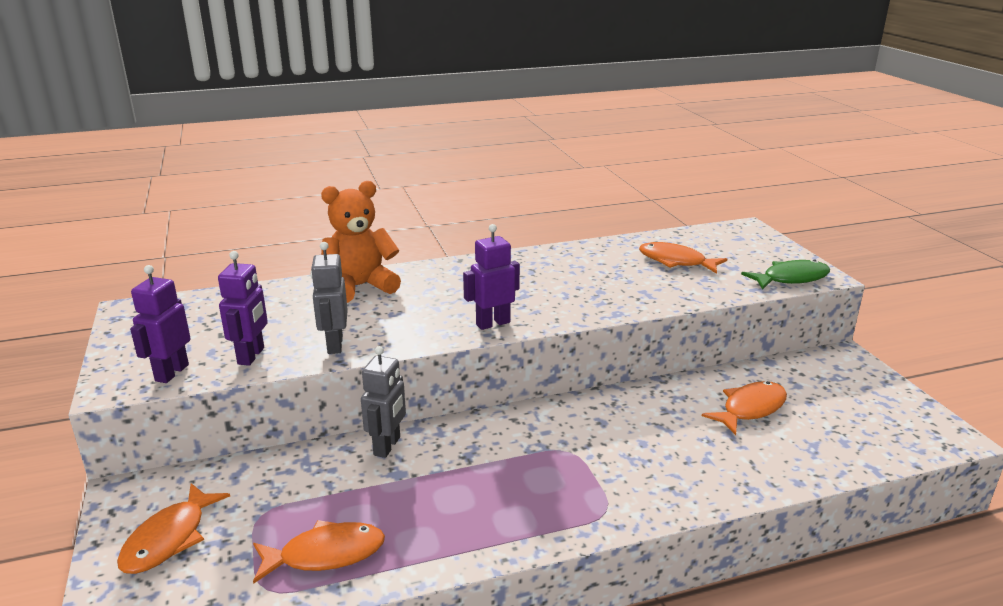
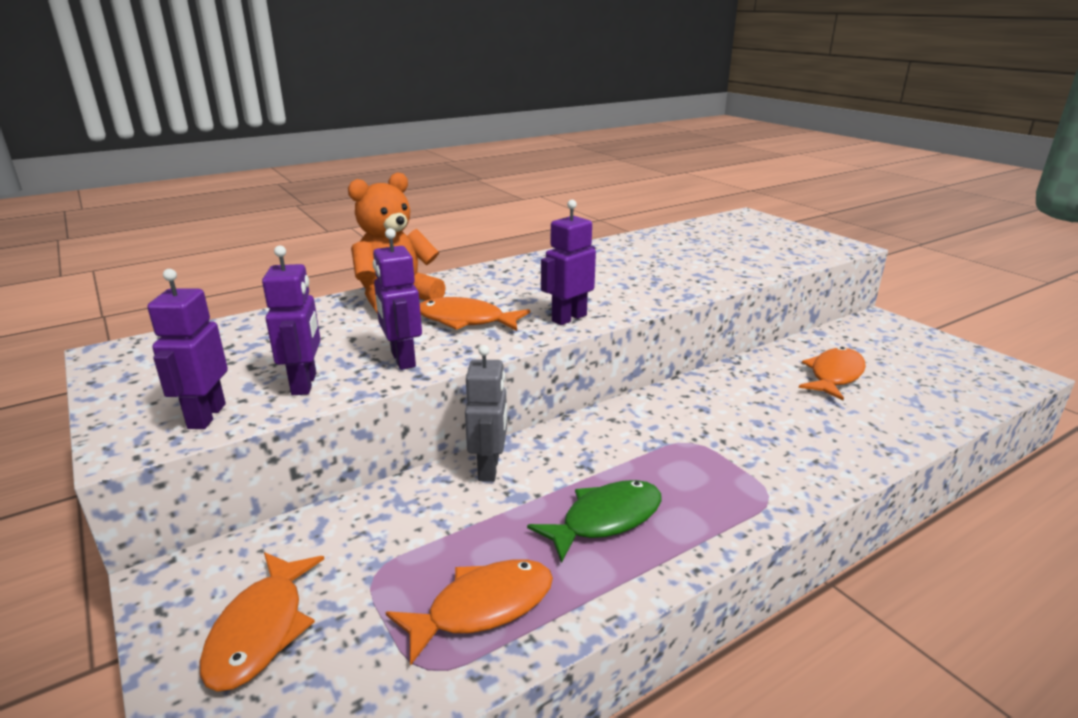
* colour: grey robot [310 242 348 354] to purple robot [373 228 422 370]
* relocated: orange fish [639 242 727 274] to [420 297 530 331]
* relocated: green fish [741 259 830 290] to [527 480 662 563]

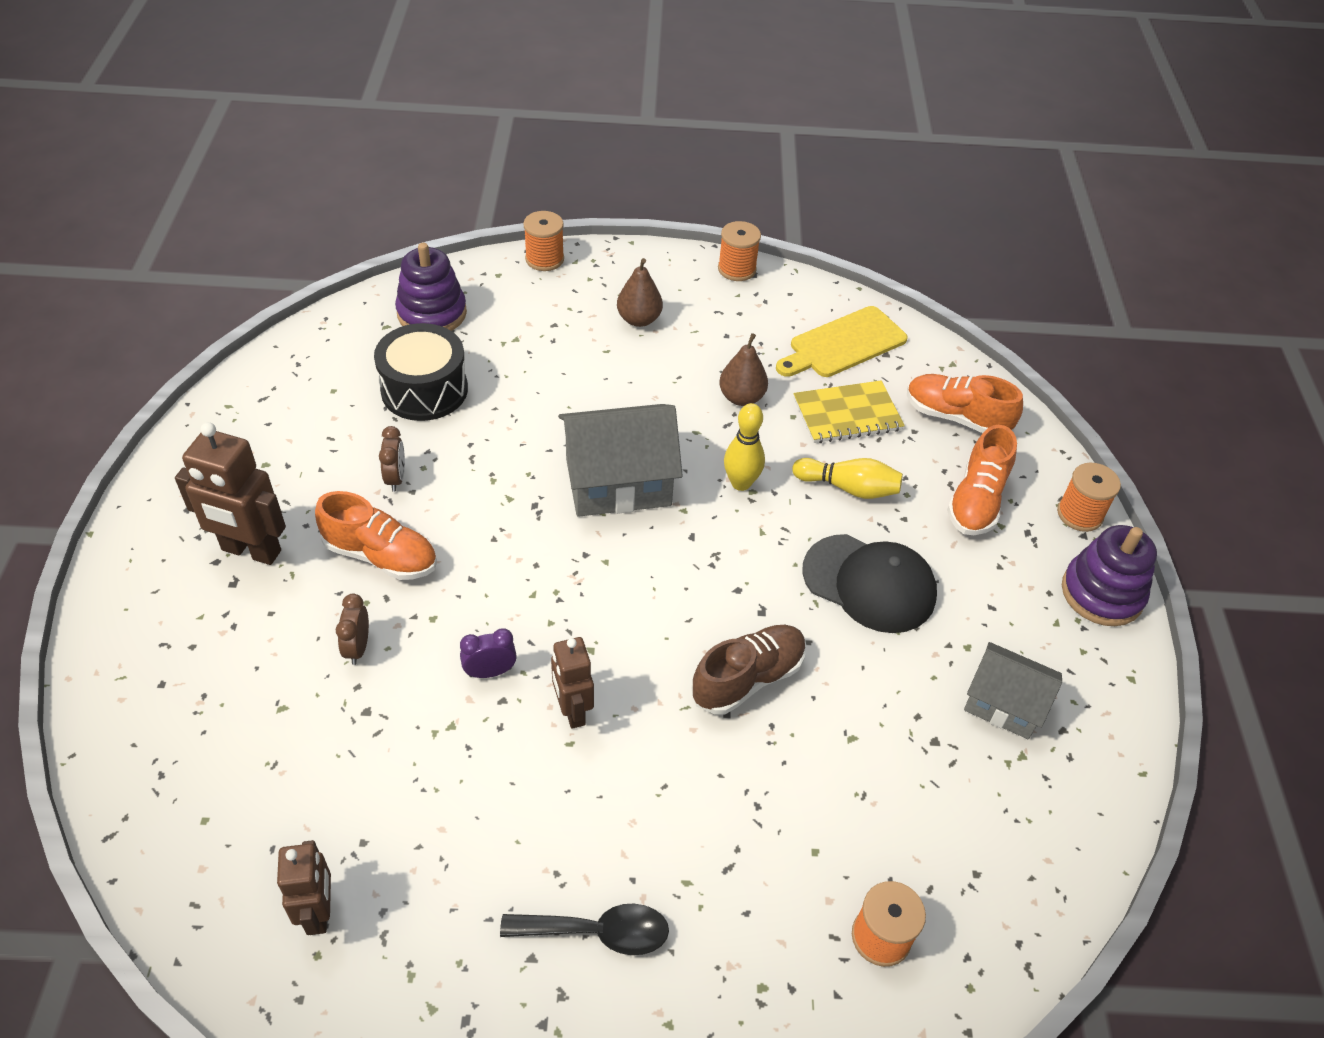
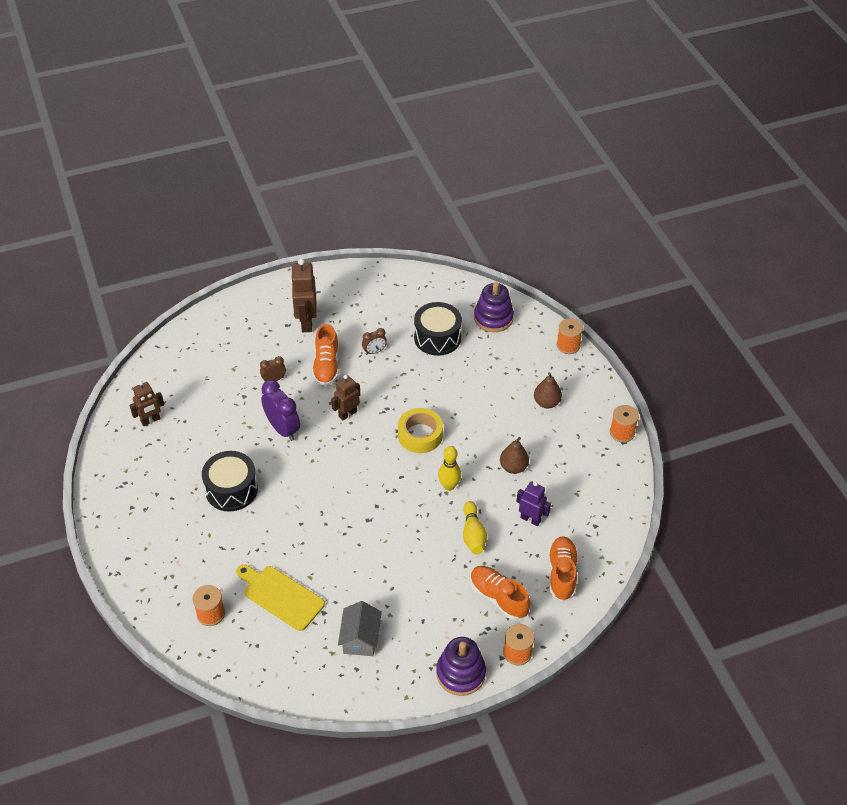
* appeared: black drum [202 451 258 512]
* relocated: yellow cutting board [776 306 908 377] to [236 564 325 631]
* size: purple clock [460 628 517 678] = [261 380 300 441] x1.86
* relocated: brown robot [551 637 594 729] to [331 375 360 421]
* exchanged: grey house [558 404 683 517] to yellow tape [398 408 443 453]
* spun: orange shoe [947 425 1017 535] = [470 566 530 620] 45 degrees clockwise
* exchanged: yellow notebook [793 380 905 443] to purple robot [516 481 551 526]
* missing: black spoon [500 904 669 955]
* missing: brown shoe [691 625 806 714]
* missing: black cap [802 534 937 633]

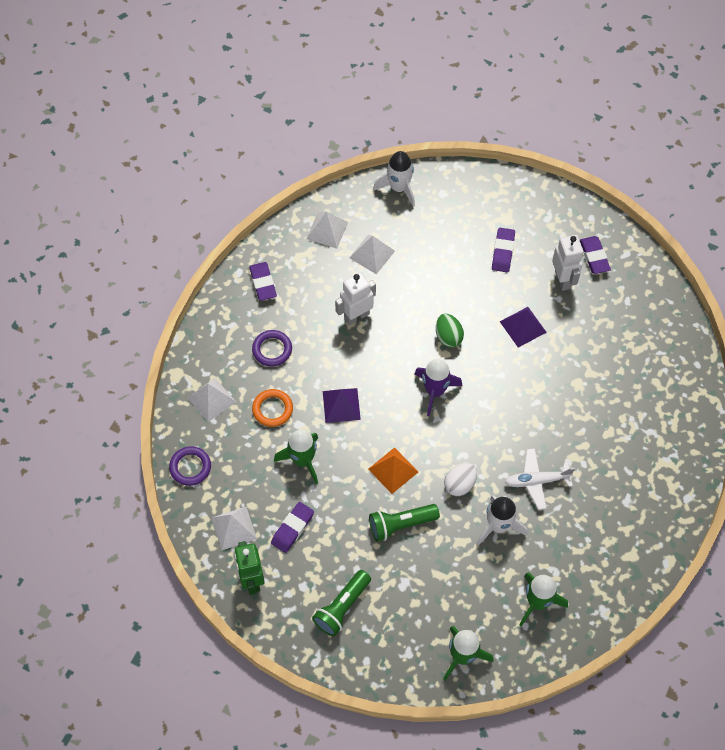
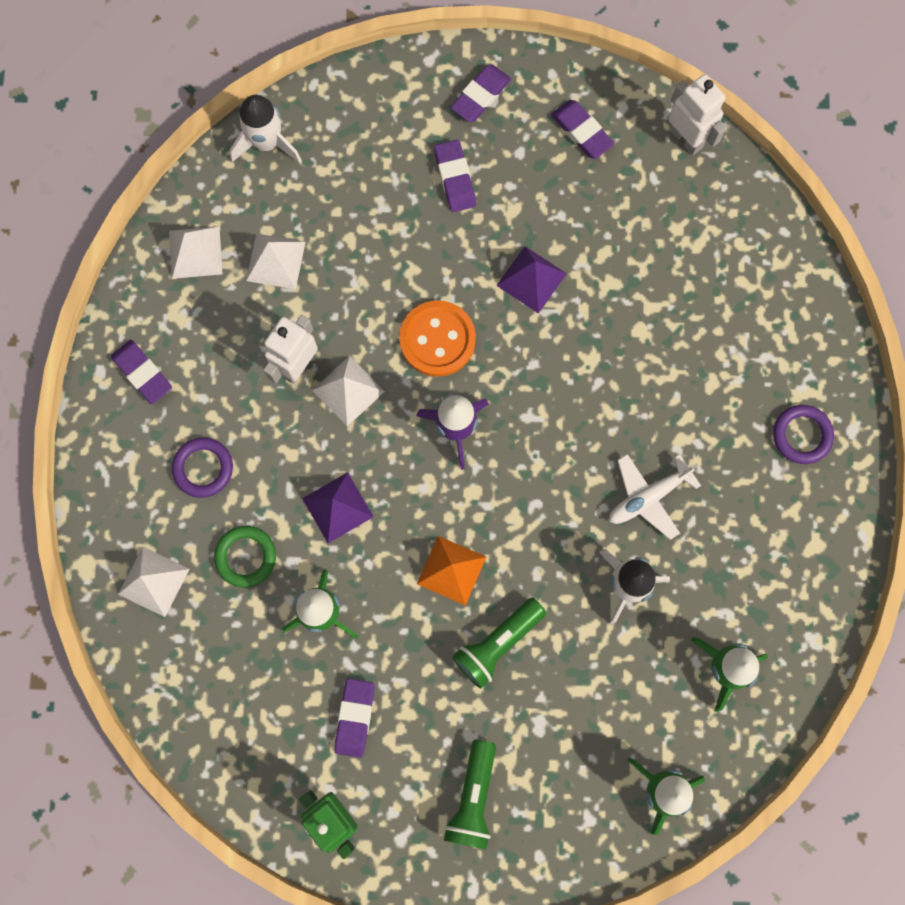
* colour: orange ring [252 389 293 427] to green ring [214 526 276 587]
* relocated: white pyramid [212 507 257 550] to [312 356 385 426]
* exchanged: green egg [436 314 464 348] to orange button [399 300 476 377]
* appeared: purple eraser [450 64 511 122]
* relocated: white robot [552 235 583 291] to [668 74 726 155]
* relocated: purple ring [169 446 211 486] to [773 405 834 464]
* missing: white egg [444 463 477 496]

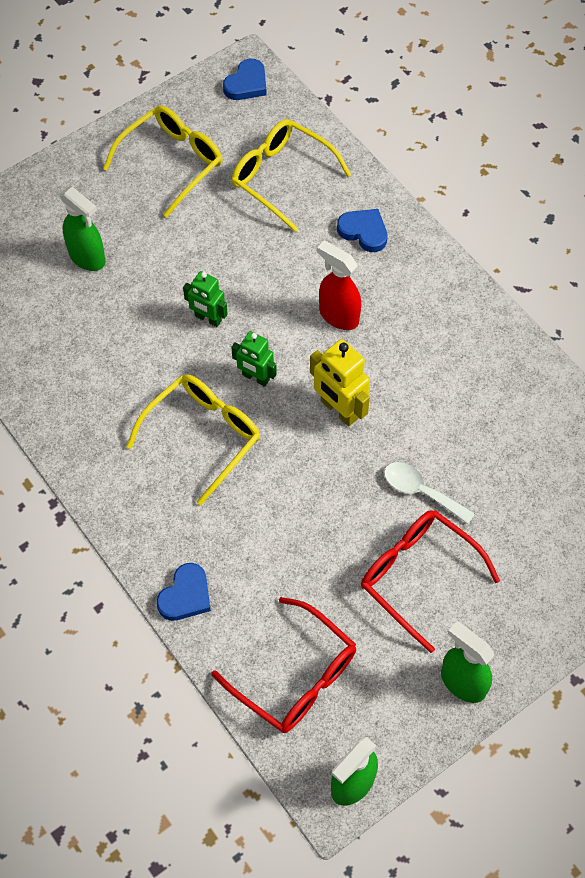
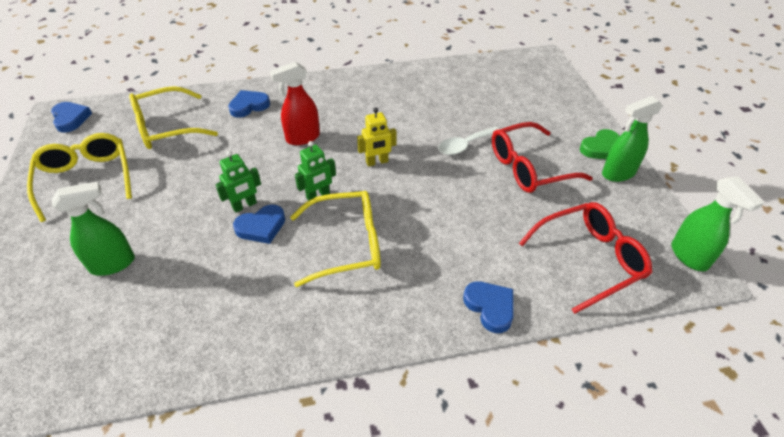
* appeared: blue heart [233 205 285 244]
* spun: yellow glasses [126 374 260 505] = [290 191 381 287] 105 degrees clockwise
* size: yellow robot [310 339 370 427] = [357 107 397 167] x0.67
* appeared: green heart [580 129 620 159]

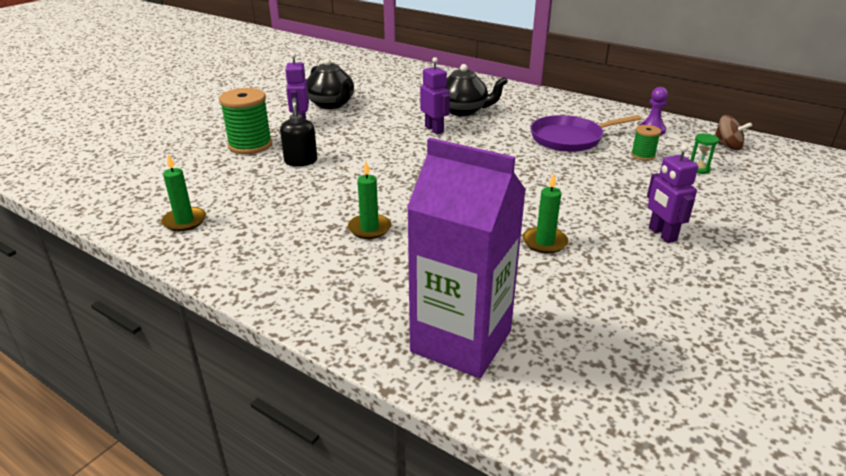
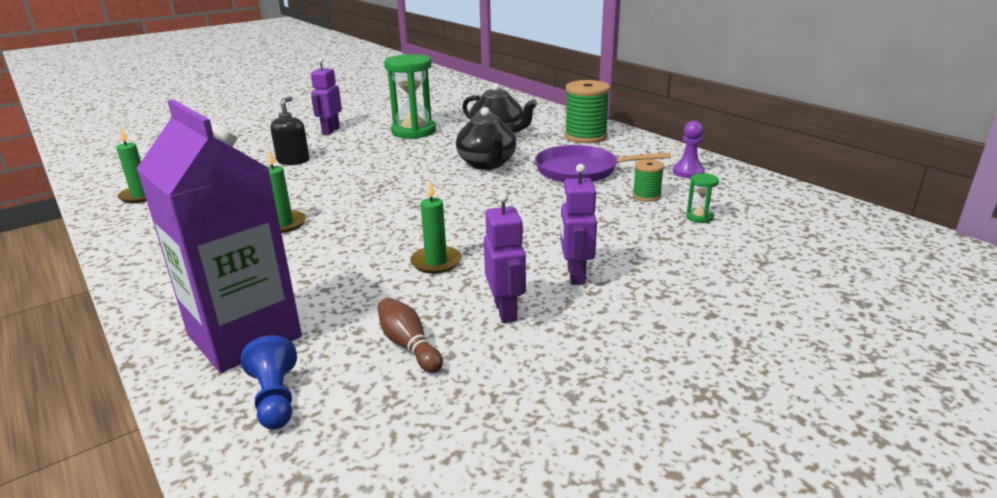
* appeared: blue pawn [241 335 297 430]
* appeared: brown bowling pin [378 298 443 373]
* appeared: green hourglass [384 54 436 139]
* relocated: black teapot [307 58 354 109] to [456 107 517 170]
* relocated: purple robot [420 57 450 134] to [484 193 526 323]
* relocated: green spool [219 88 272 154] to [564 80 610 143]
* missing: brown spinning top [714 115 752 150]

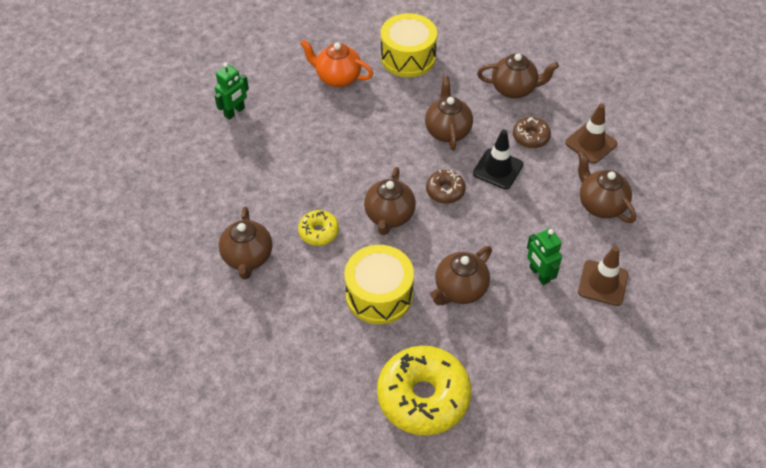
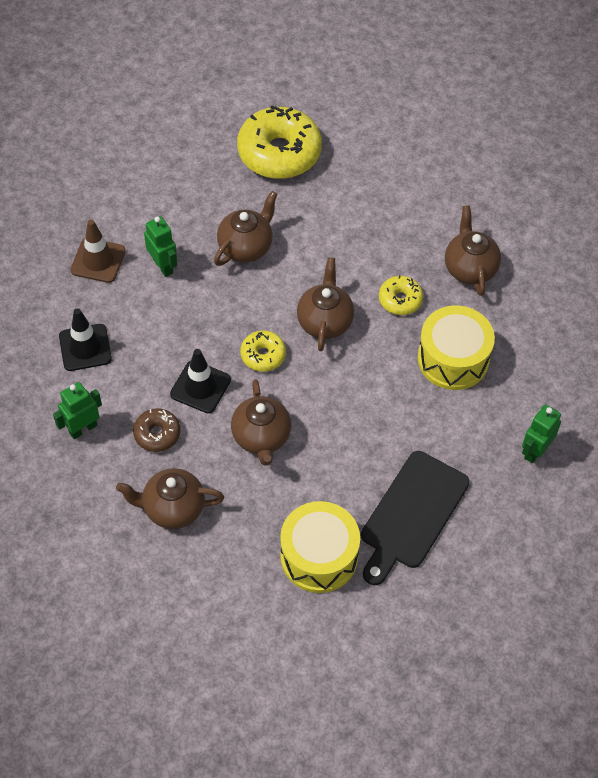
* exchanged: brown traffic cone [565 103 617 163] to green robot [53 382 102 439]
* exchanged: brown teapot [578 151 636 223] to black traffic cone [59 308 112 371]
* colour: brown donut [426 170 466 204] to yellow donut [240 330 286 372]
* exchanged: orange teapot [300 39 373 87] to black cutting board [361 451 470 585]
* relocated: yellow drum [344 245 414 324] to [418 305 495 390]

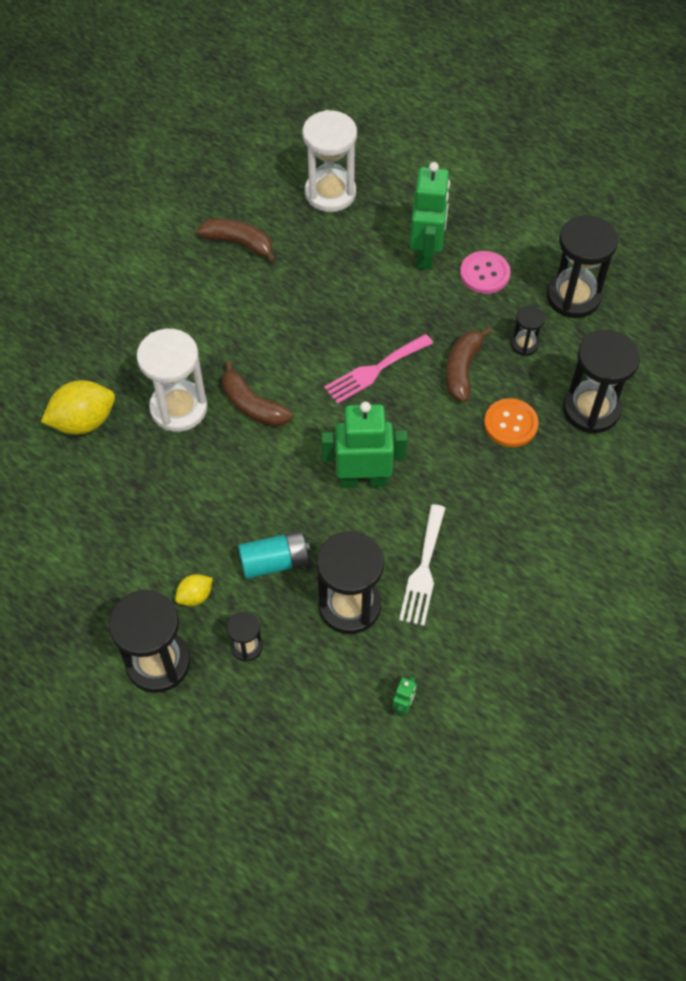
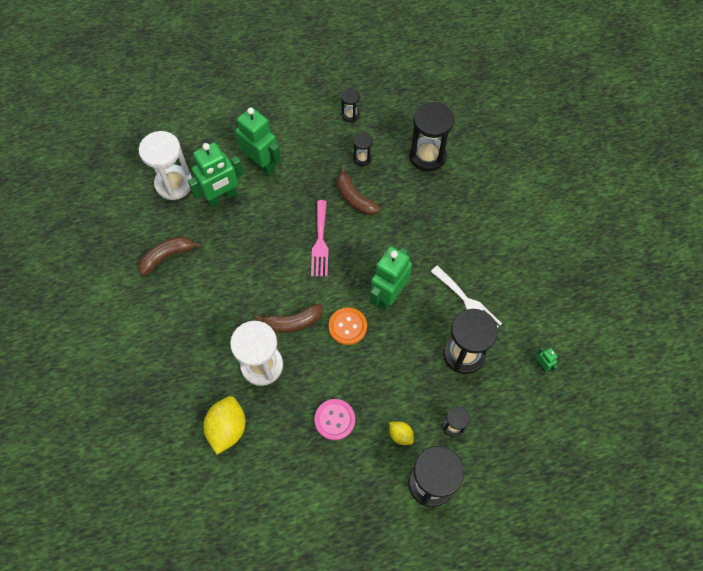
* appeared: green robot [188 142 244 208]
* relocated: pink button [460 251 510 294] to [314 399 355 440]
* relocated: orange button [484 398 539 447] to [329 307 367 345]
* size: black hourglass [547 215 618 318] = [341 89 360 122] x0.50
* spun: yellow lemon [175 574 213 606] = [389 421 414 445] 45 degrees counterclockwise
* missing: turquoise battery [238 531 310 579]

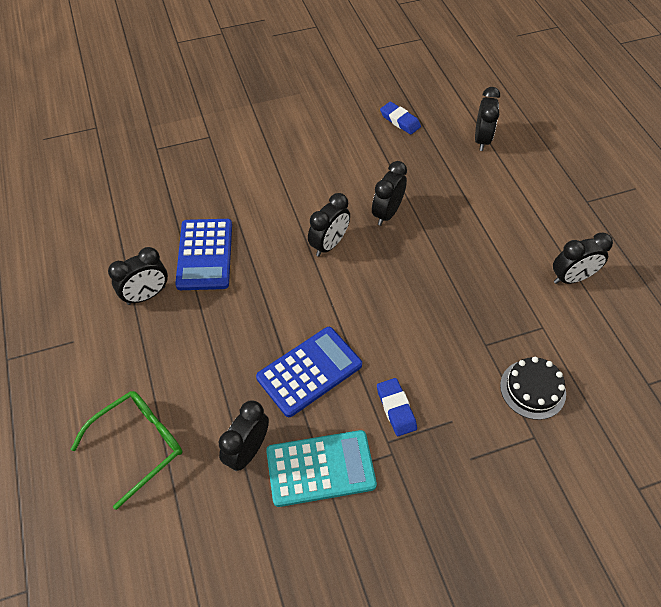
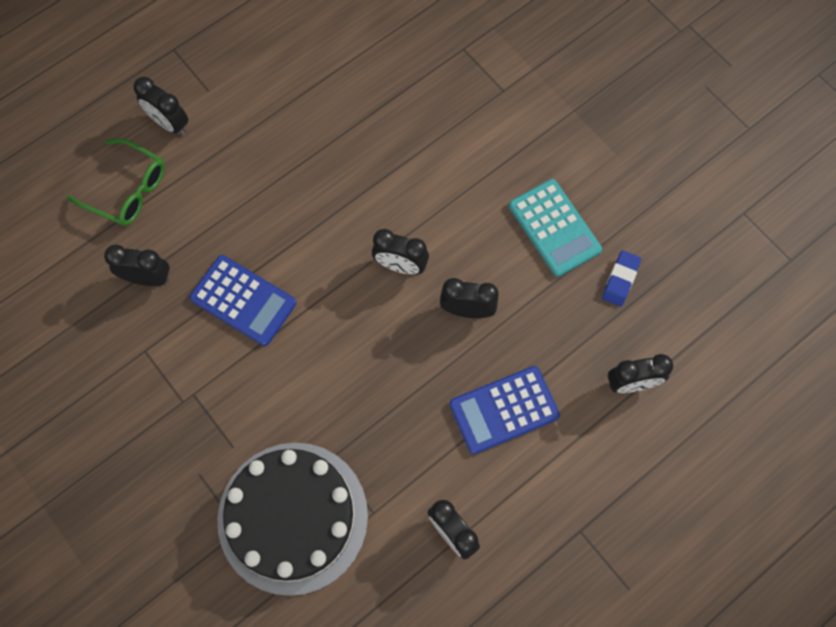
* relocated: black clock [108 247 168 305] to [134 77 188 135]
* size: black cake [500 357 566 420] = [218 443 368 596] x2.18
* relocated: blue calculator [175 219 232 290] to [449 366 560 454]
* relocated: turquoise calculator [266 430 377 507] to [509 179 602 277]
* missing: blue eraser [377 378 417 436]

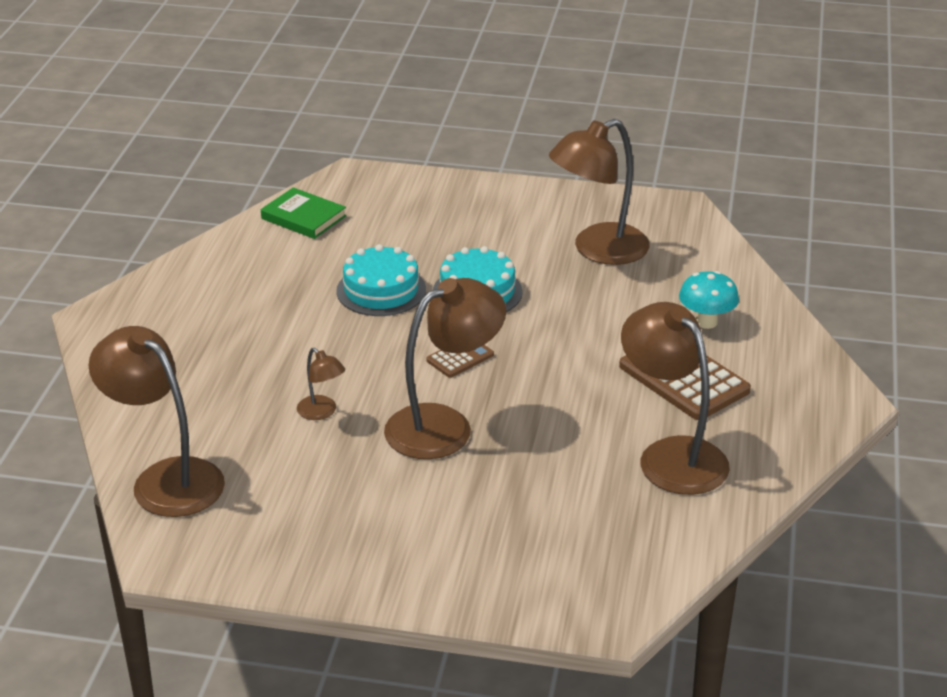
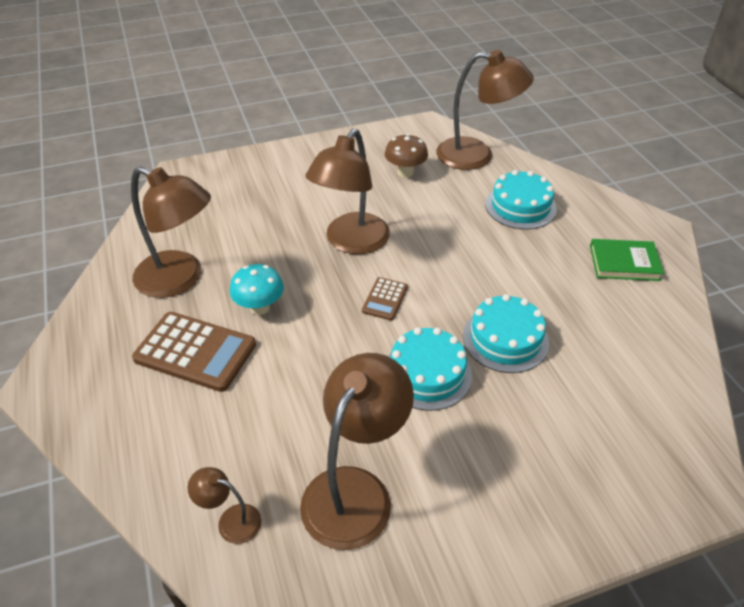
* relocated: brown lamp [297 348 345 420] to [188 467 261 544]
* relocated: turquoise mushroom [679 271 739 329] to [229 264 284 315]
* appeared: brown mushroom [385 134 428 177]
* appeared: turquoise cake [485 170 557 230]
* relocated: green book [261 187 346 239] to [590 239 664 281]

